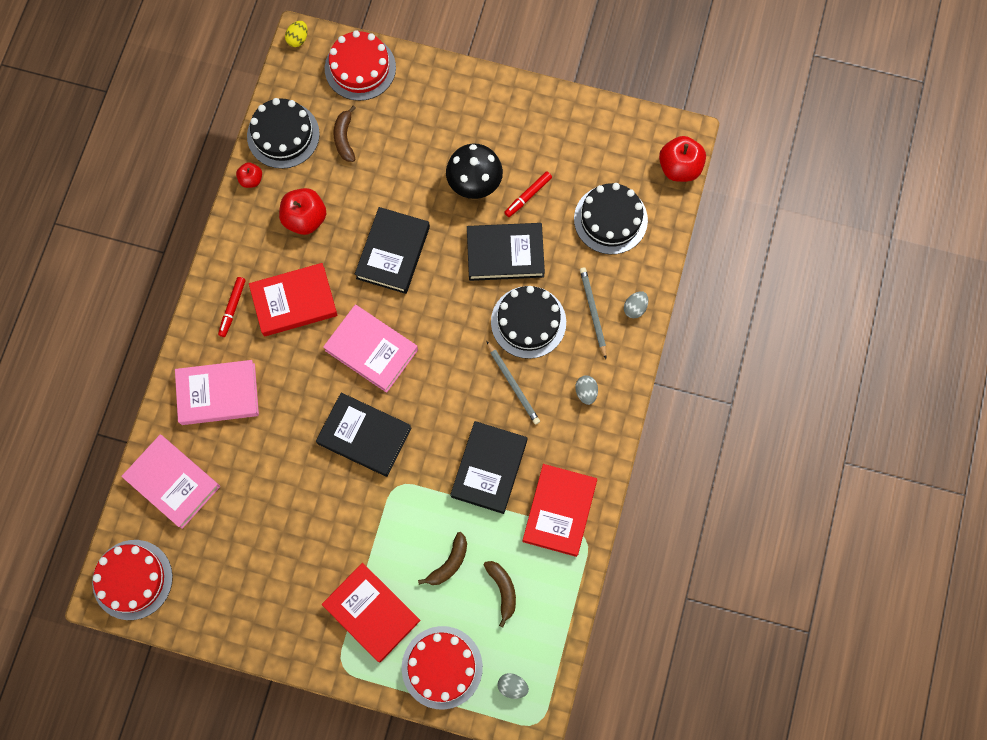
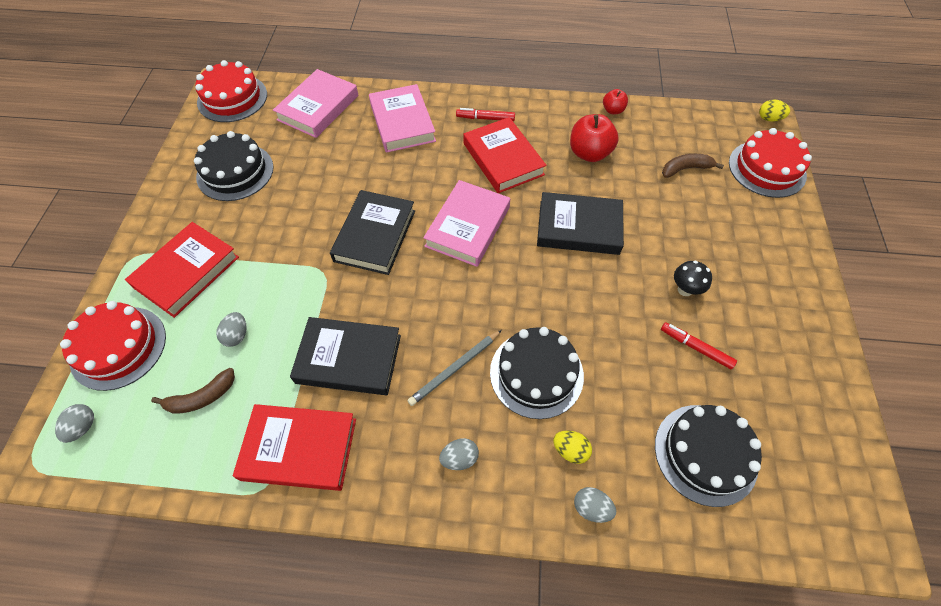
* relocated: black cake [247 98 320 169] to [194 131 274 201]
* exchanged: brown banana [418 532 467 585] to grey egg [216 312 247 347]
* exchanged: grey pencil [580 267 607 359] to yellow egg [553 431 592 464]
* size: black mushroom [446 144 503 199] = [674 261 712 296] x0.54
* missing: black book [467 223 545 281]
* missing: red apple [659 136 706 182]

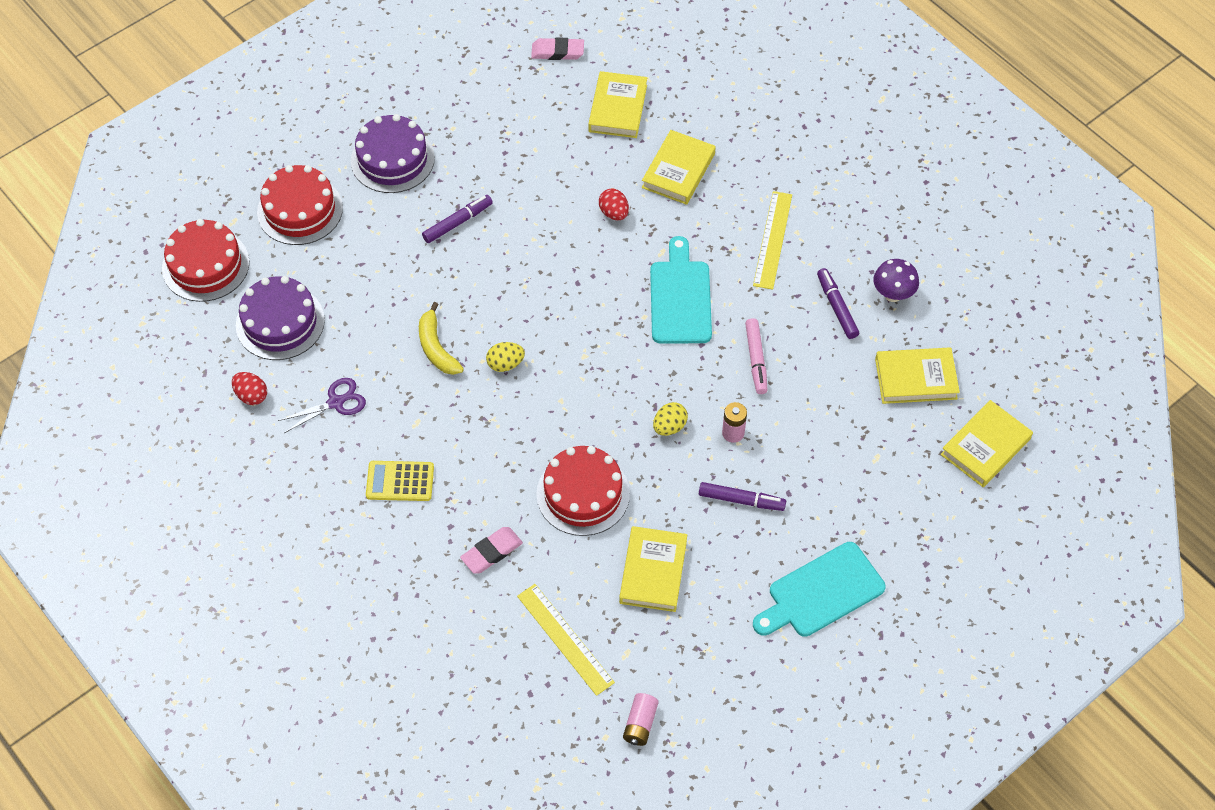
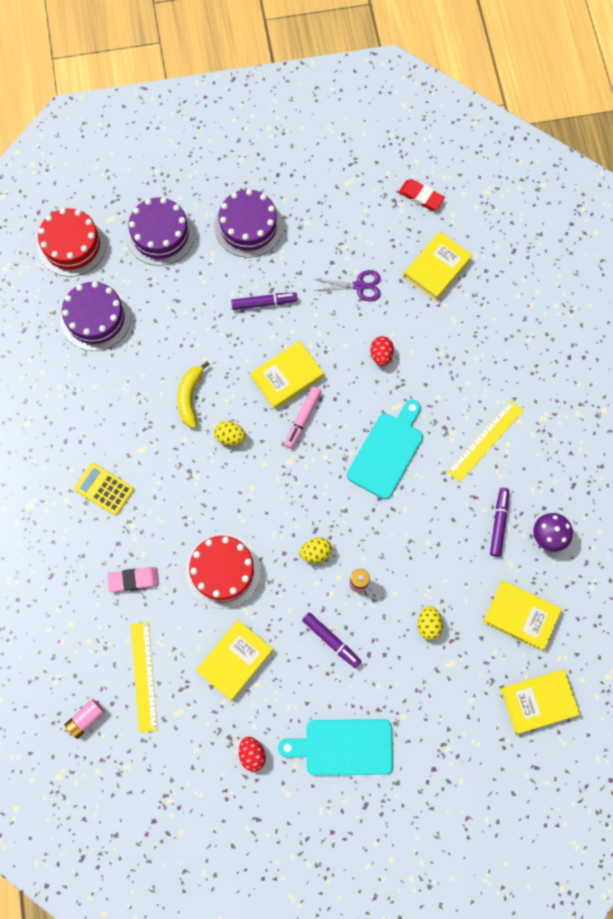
* relocated: pink battery [623 693 658 746] to [65 699 105 739]
* colour: red cake [257 165 343 245] to purple cake [126 197 195 266]
* relocated: red egg [232 372 267 405] to [239 737 266 772]
* relocated: yellow book [642 130 716 205] to [250 341 324 409]
* relocated: pink marker [745 318 767 394] to [284 387 322 449]
* relocated: purple scissors [278 378 366 433] to [314 270 381 301]
* colour: pink eraser [531 37 584 60] to red eraser [399 179 445 211]
* appeared: yellow egg [418 606 443 640]

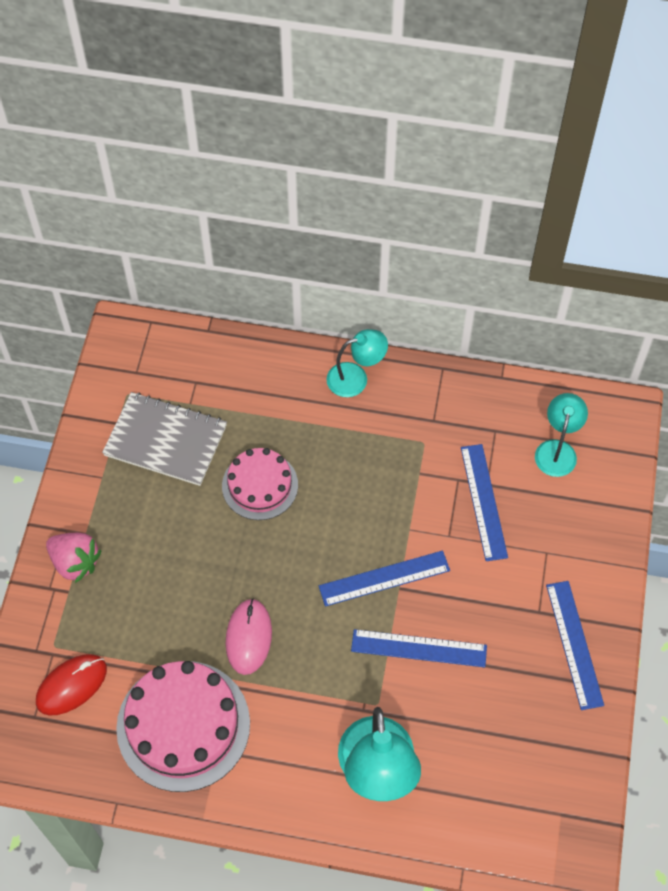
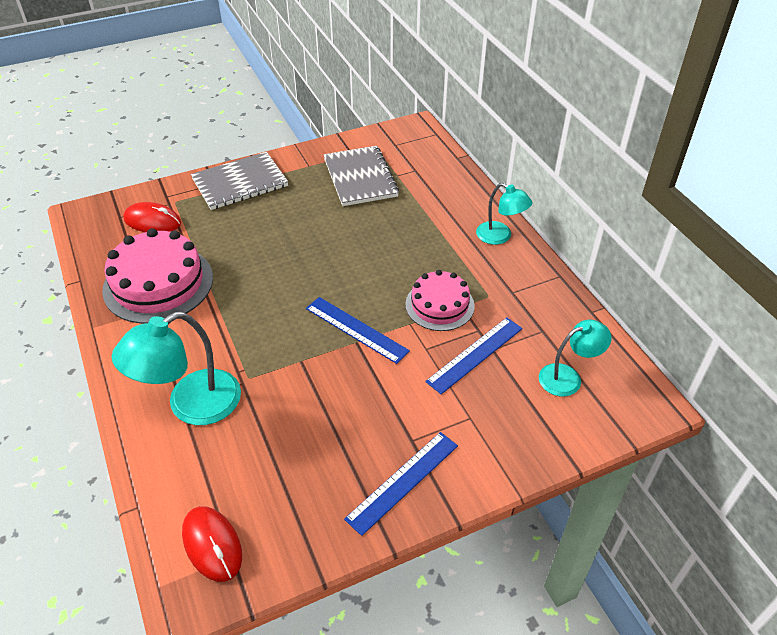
* appeared: red mouse [182 506 242 582]
* exchanged: pink strawberry [46 533 102 583] to grey notebook [191 152 288 210]
* relocated: pink cake [222 448 298 520] to [405 270 475 331]
* missing: pink mouse [226 599 272 675]
* missing: blue ruler [351 629 487 667]

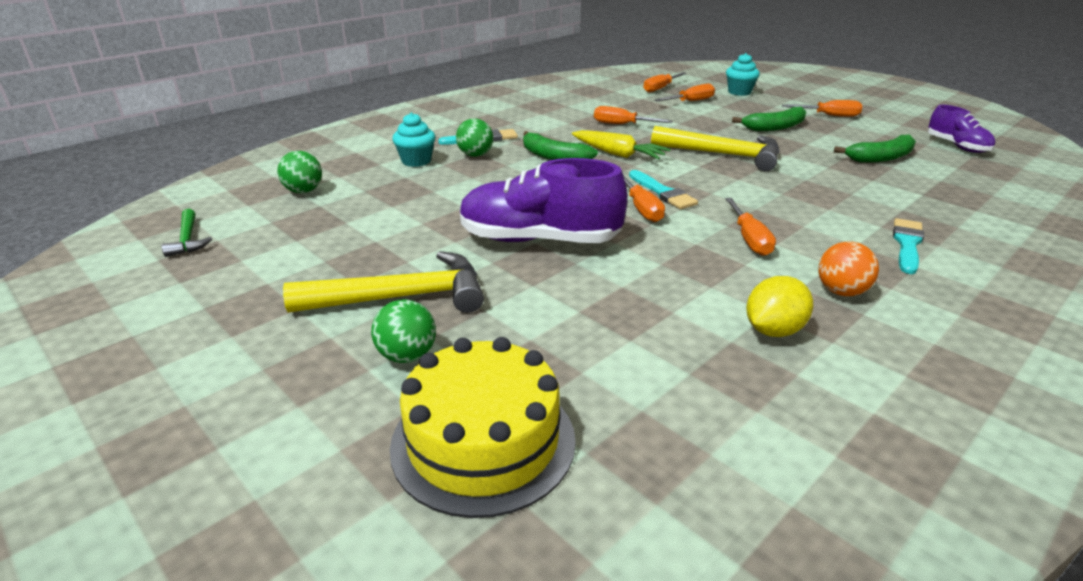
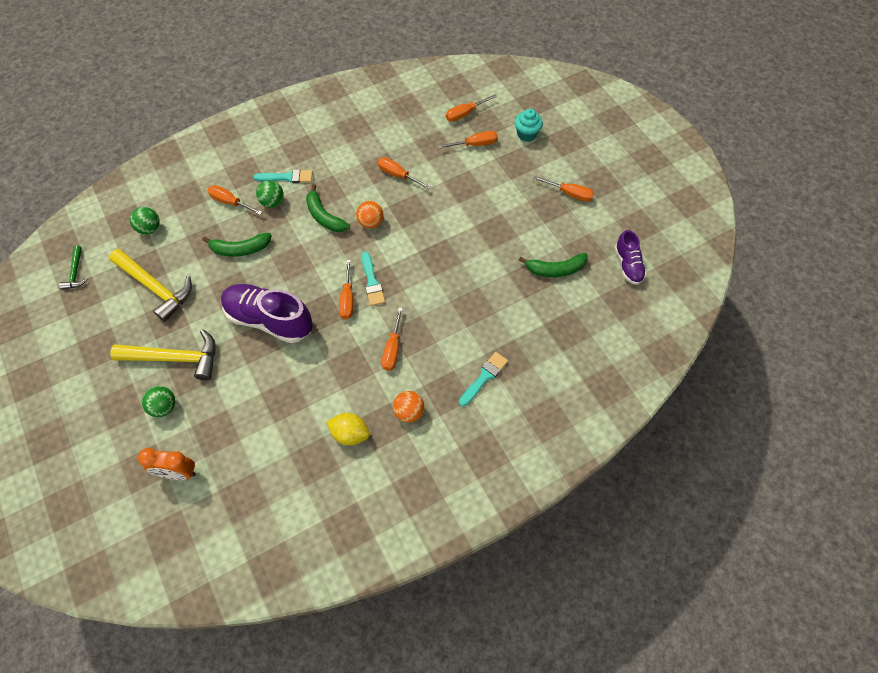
* relocated: yellow hammer [651 126 780 171] to [109 249 192 322]
* exchanged: yellow cake [390 337 576 518] to orange clock [138 448 196 480]
* relocated: green banana [732 107 806 131] to [202 233 272 257]
* exchanged: turquoise cupcake [392 113 435 167] to orange screwdriver [208 185 262 215]
* spun: yellow lemon [746 276 813 337] = [326 413 370 446] 45 degrees clockwise
* exchanged: yellow carrot [572 130 671 160] to orange ball [356 201 384 228]

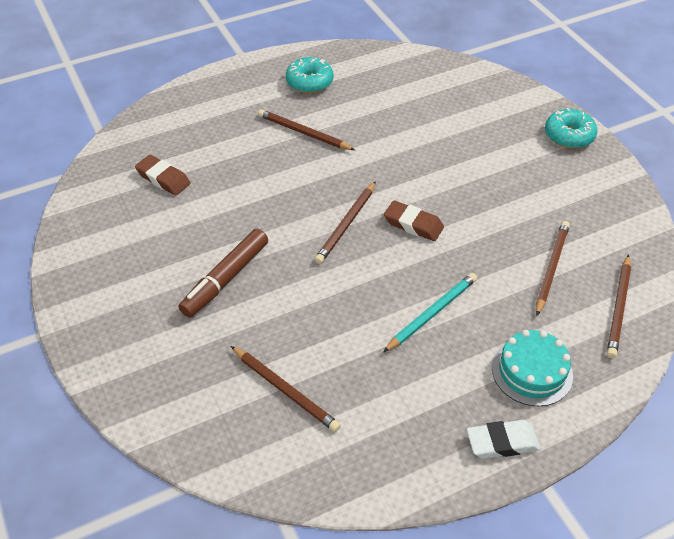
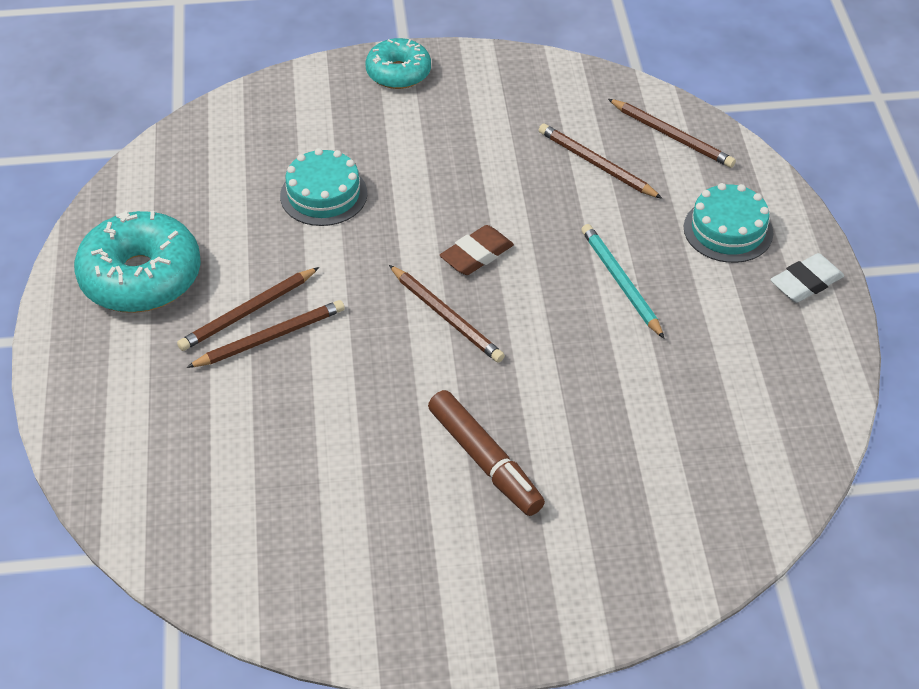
* size: turquoise donut [286 57 333 93] = [74 211 201 313] x1.66
* relocated: brown pencil [231 346 341 432] to [186 300 345 368]
* appeared: turquoise cake [280 148 368 226]
* spun: white eraser [467 420 541 459] = [770 253 844 303] 45 degrees clockwise
* missing: brown eraser [135 155 191 195]

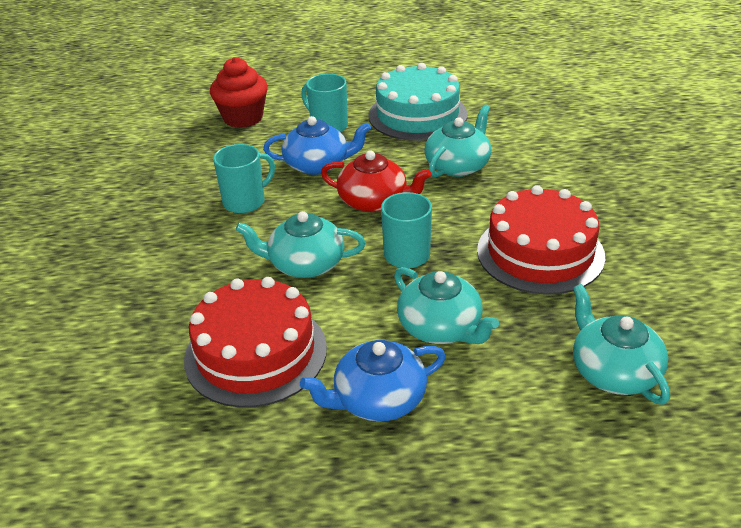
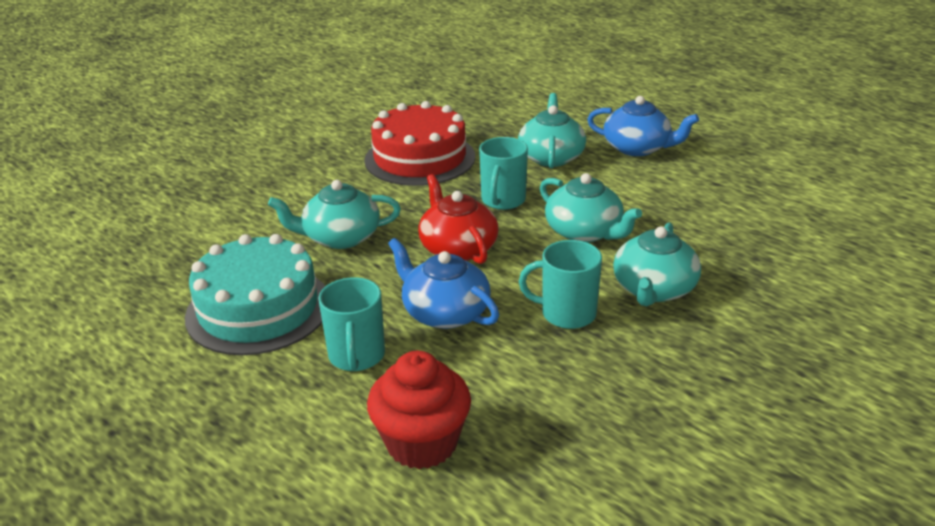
* relocated: turquoise teapot [573 284 670 405] to [613 223 701 306]
* missing: red cake [184 277 327 408]

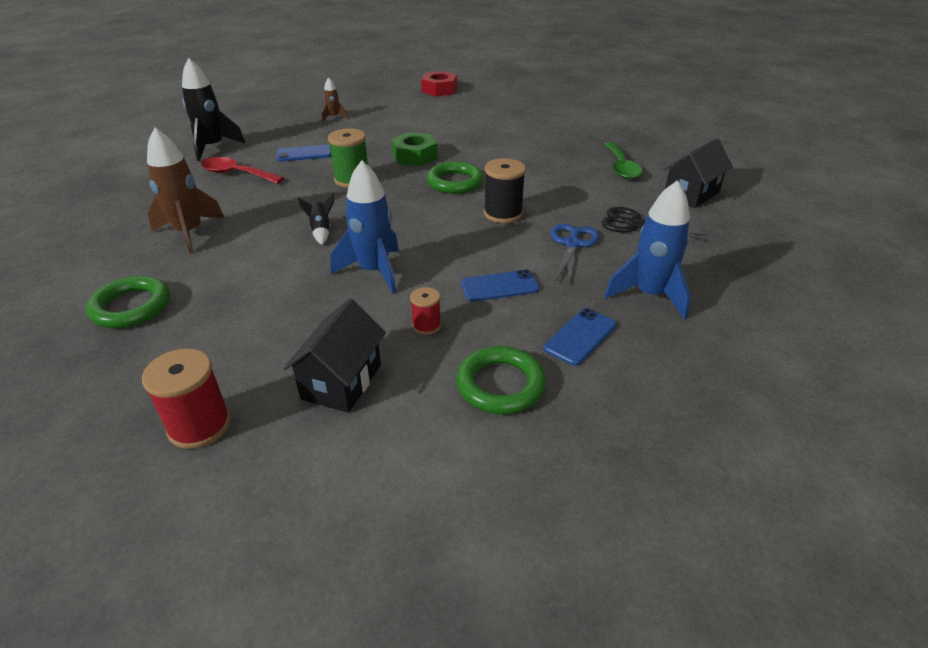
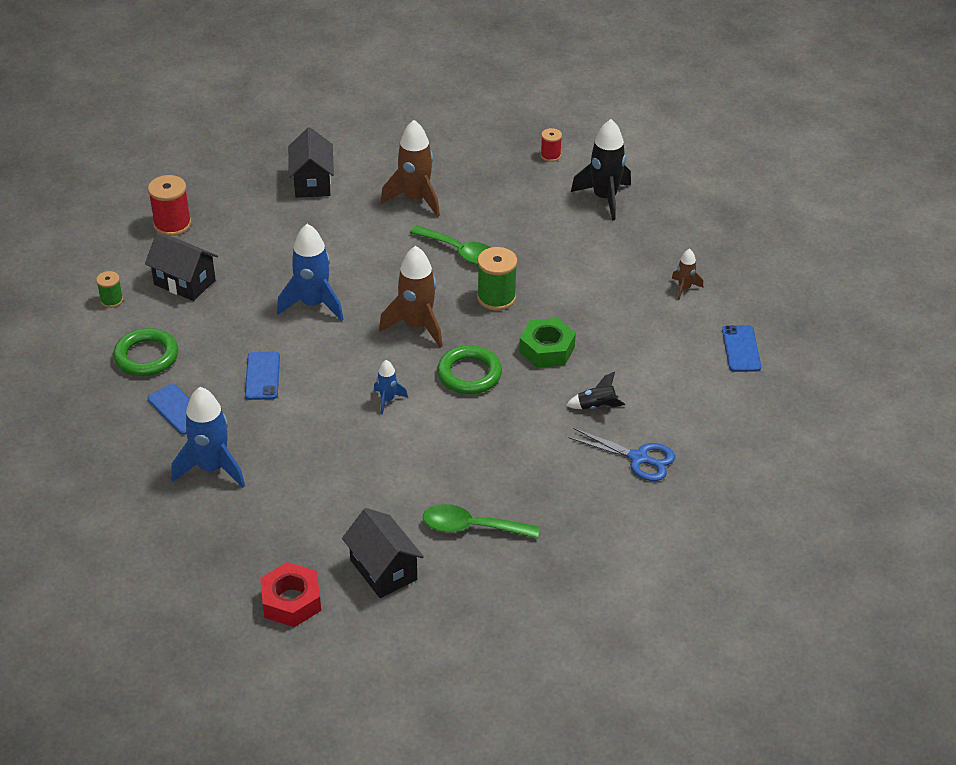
* appeared: green spool [96 271 123 308]
* relocated: red nut [421 71 457 96] to [260 562 321 627]
* exchanged: green ring [86 276 170 328] to black house [288 127 334 198]
* exchanged: black spool [484 158 526 223] to blue rocket [374 360 408 414]
* appeared: brown rocket [379 246 443 348]
* appeared: green spoon [410 225 491 265]
* relocated: red spool [410 287 441 335] to [541 128 562 162]
* relocated: black rocket [298 194 334 245] to [566 372 625 409]
* relocated: blue scissors [551 223 600 282] to [568 428 675 481]
* relocated: blue phone [276 145 332 162] to [722 325 761 372]
* missing: red spoon [201 157 284 184]
* missing: black scissors [602 207 708 240]

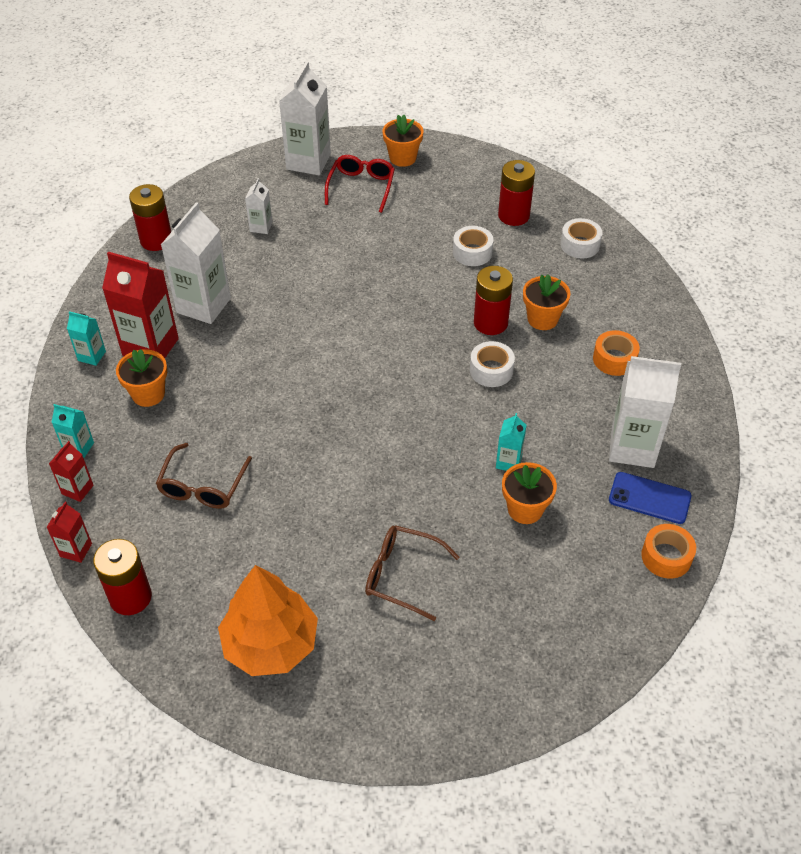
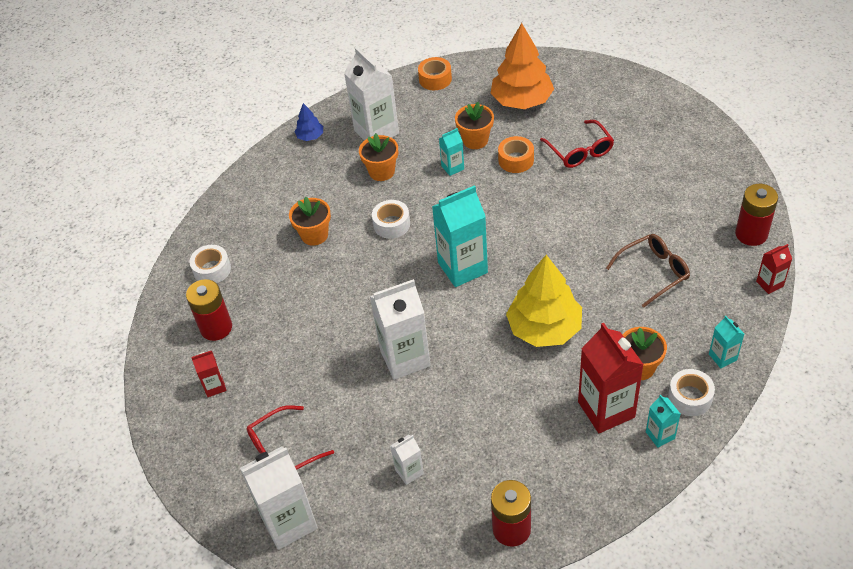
* relocated: red carton [49 441 94 502] to [191 351 227 397]
* appeared: blue tree [295 103 323 141]
* relocated: orange flower pot [382 115 423 167] to [359 133 398 181]
* relocated: white carton [161 202 231 324] to [370 279 431 380]
* appeared: turquoise carton [432 185 488 287]
* relocated: orange tree [218 565 318 676] to [490 23 554 109]
* relocated: orange tape [593 330 640 376] to [498 136 534 173]
* appeared: yellow tree [506 255 582 347]
* colour: brown glasses [365 525 460 621] to red glasses [540 120 614 168]
* relocated: white tape [453 226 494 266] to [668 369 715 416]
* missing: red battery [474 266 513 335]
* missing: blue phone [609 472 691 524]

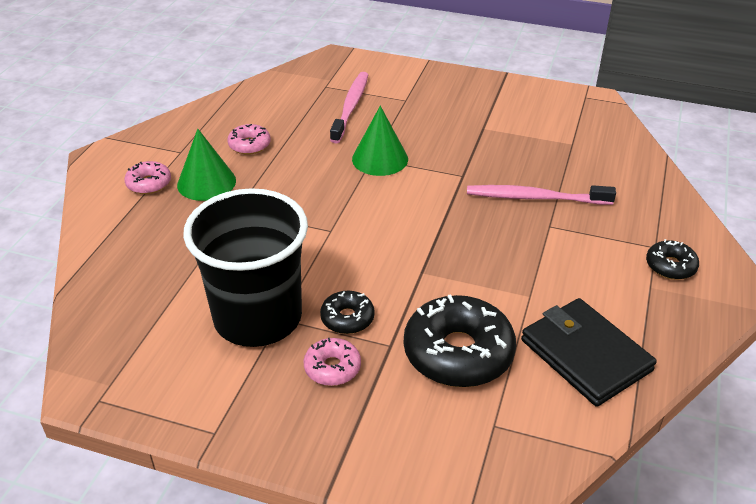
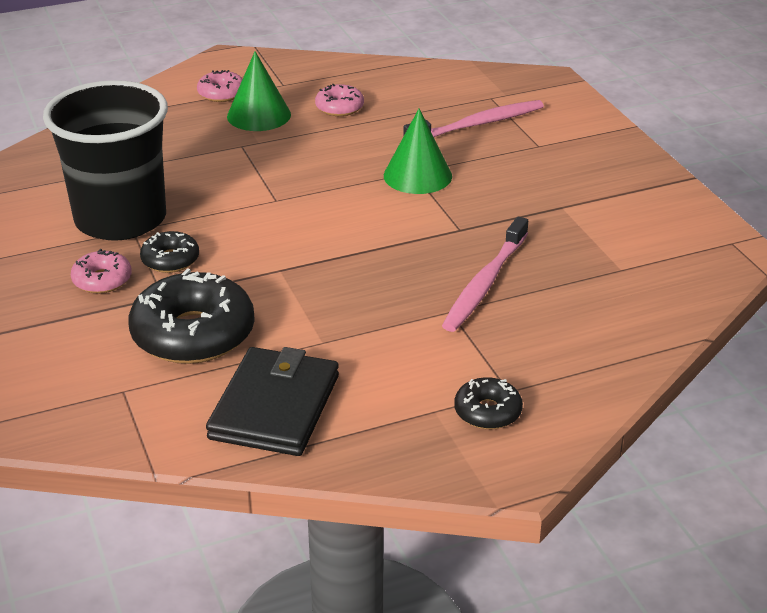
* spun: pink toothbrush [467 185 616 205] = [442 217 528 332] 120 degrees counterclockwise

